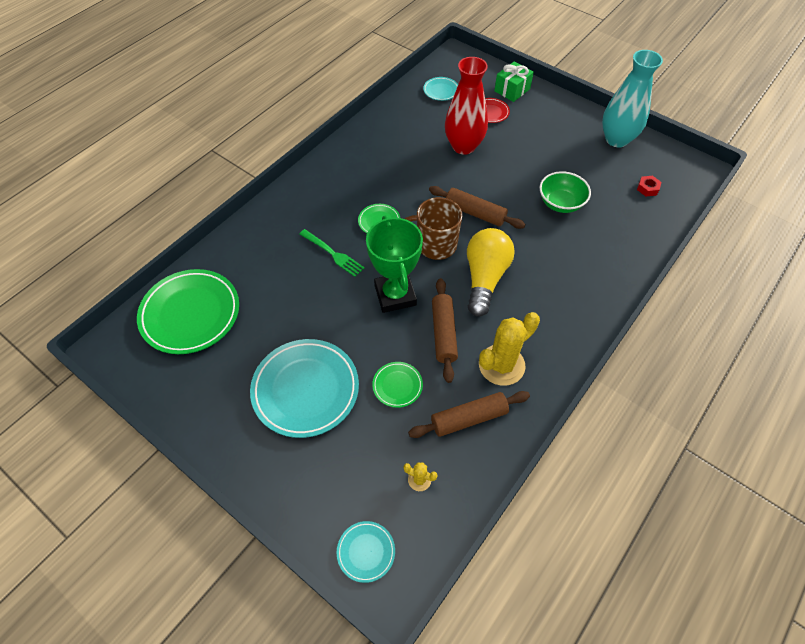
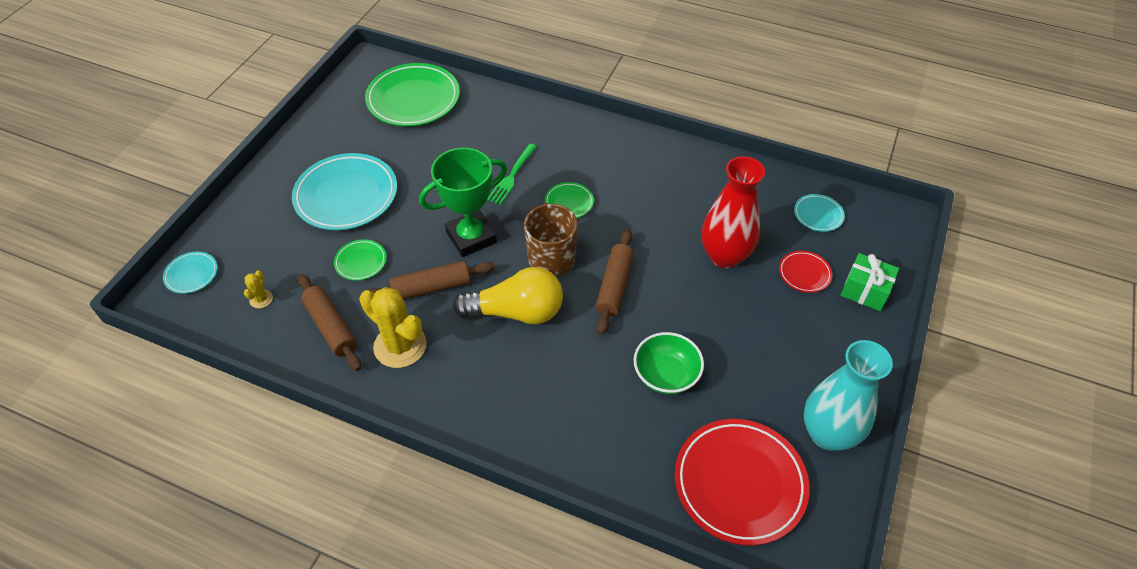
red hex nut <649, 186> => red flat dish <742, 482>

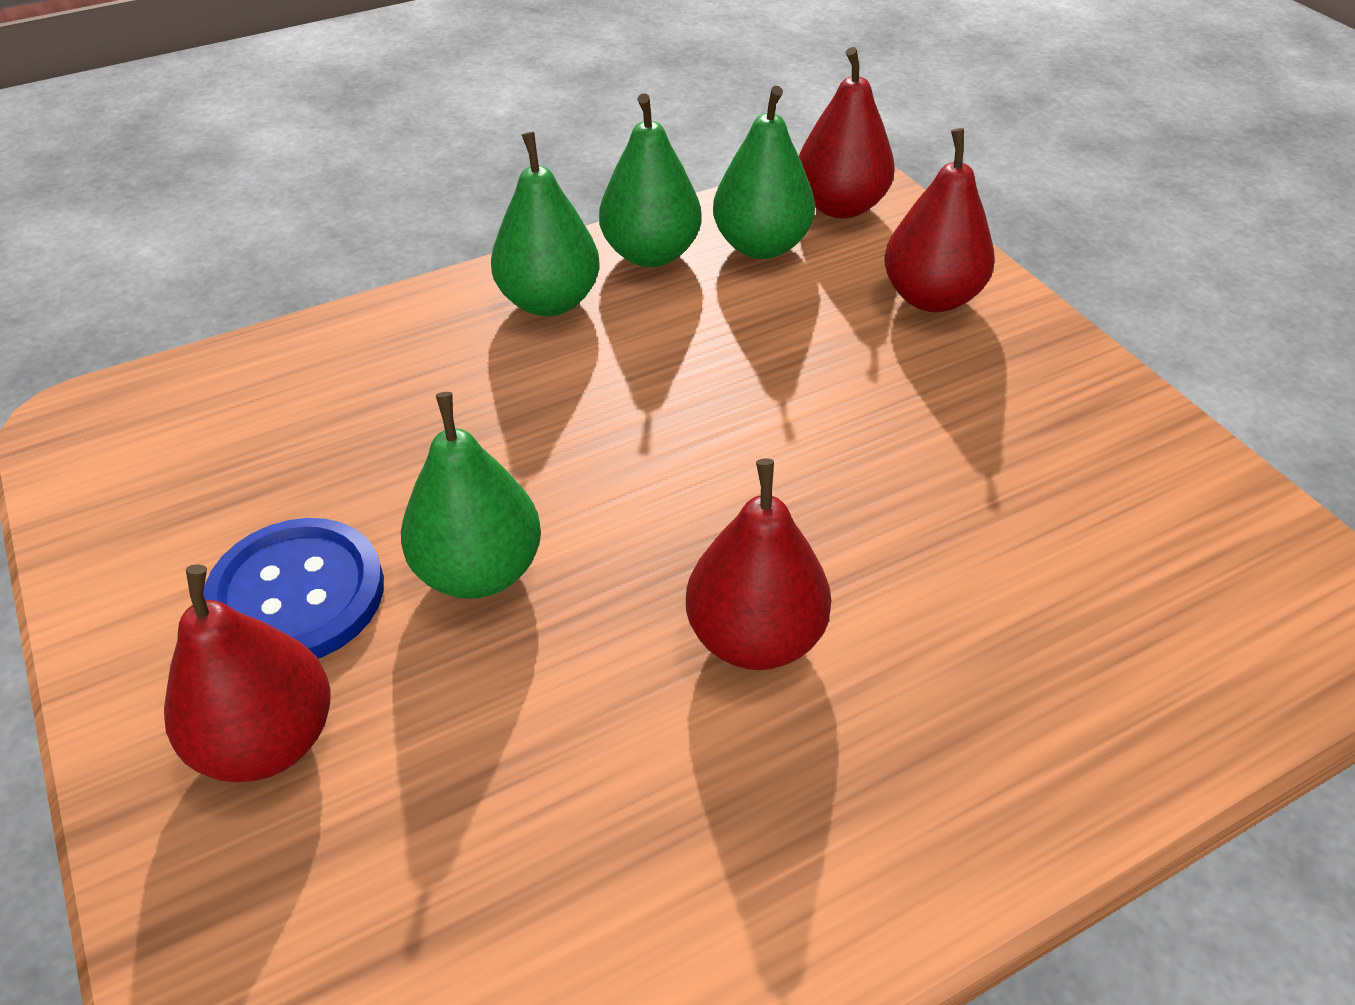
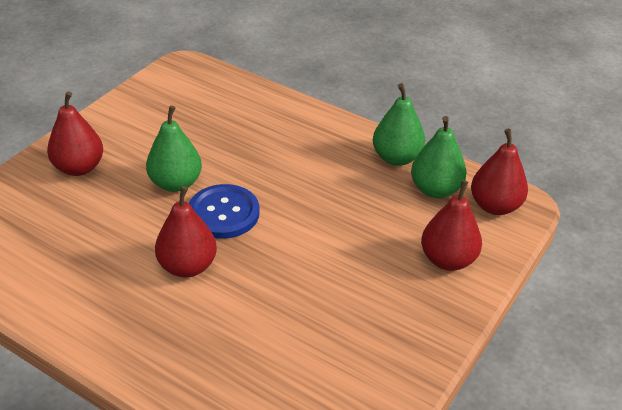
emerald pear <545, 224> => nothing
royal blue shirt button <293, 588> => royal blue shirt button <224, 211>, moved

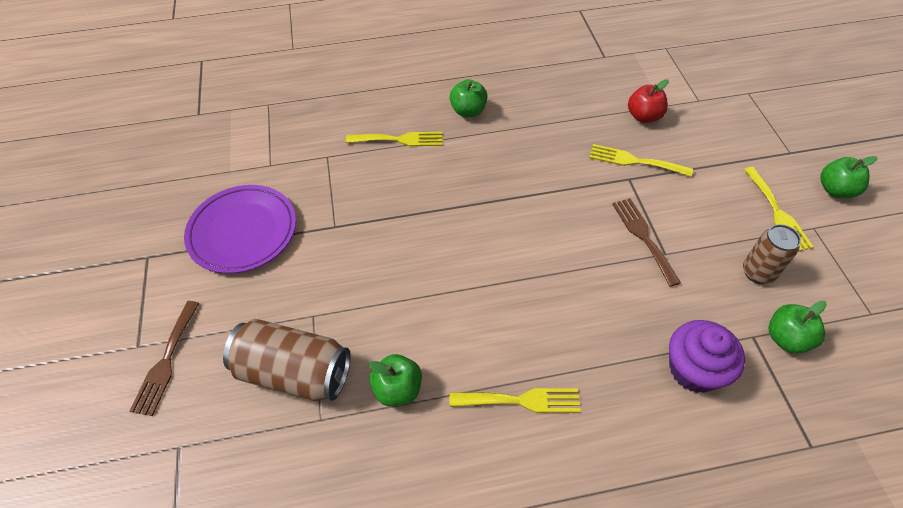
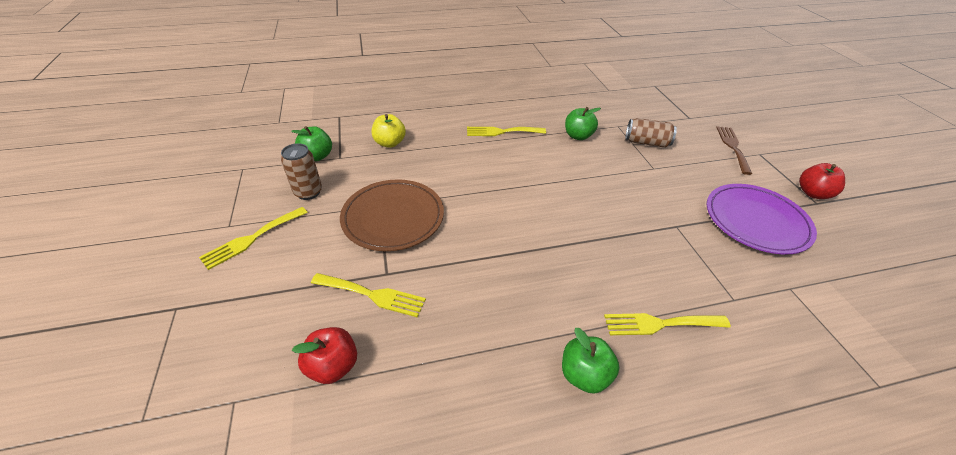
emerald apple <849, 177> => nothing
bright yellow fork <778, 209> => bright yellow fork <253, 238>, 120 degrees counterclockwise
russet fork <646, 242> => russet flat dish <392, 215>
russet can <287, 360> => russet can <651, 133>, x0.62
royal purple fairy cake <707, 356> => bright yellow apple <389, 131>
nothing => red apple <822, 181>

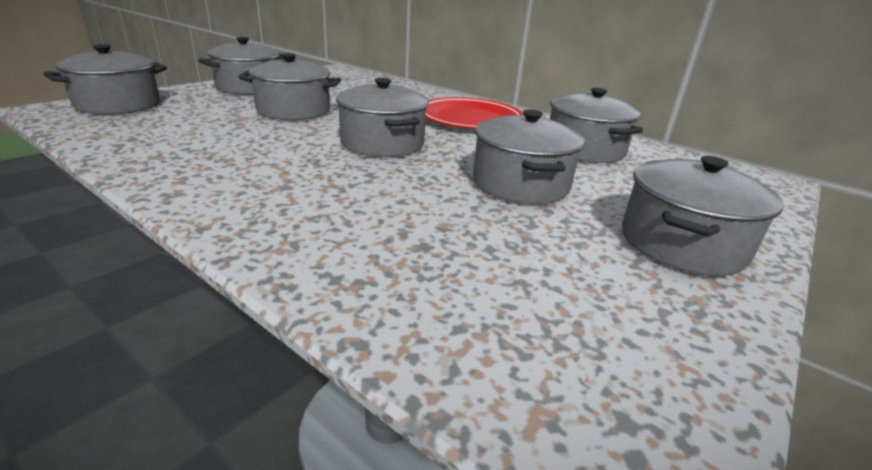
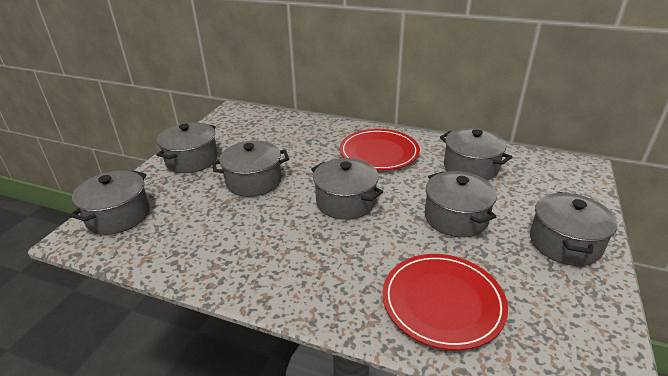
nothing => red flat dish <445, 302>

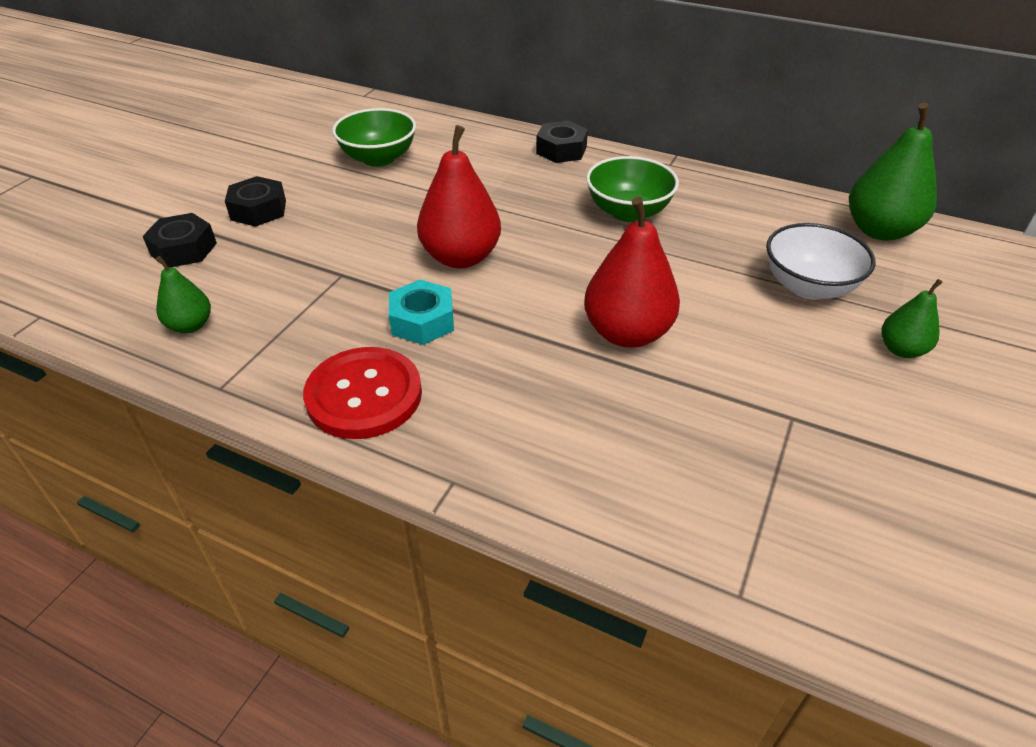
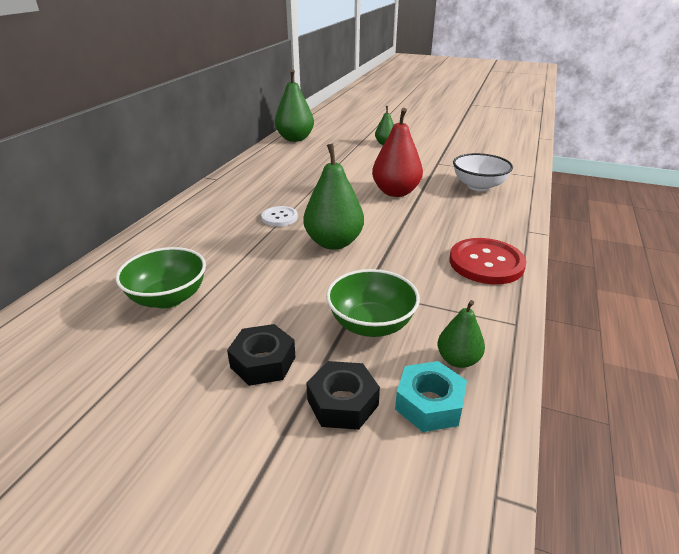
jet-black hex nut <562, 142> => nothing
red pear <459, 196> => emerald pear <333, 197>
emerald bowl <632, 189> => emerald bowl <373, 303>, moved
pure white bowl <821, 261> => pure white bowl <483, 172>, moved
aqua hex nut <421, 312> => aqua hex nut <431, 396>, moved
nothing => pure white shirt button <279, 216>

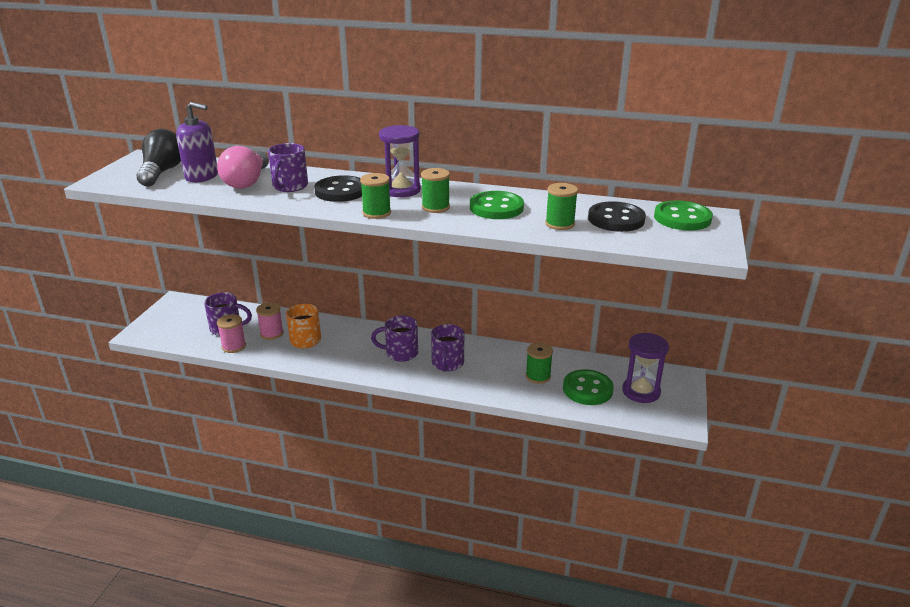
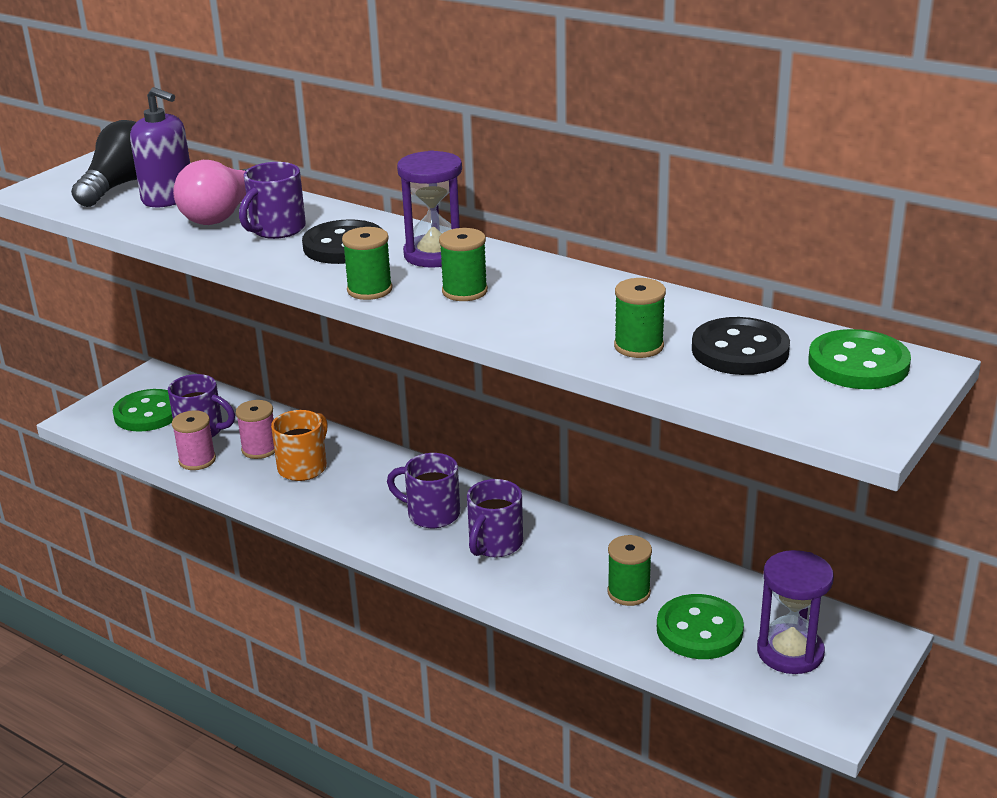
emerald shirt button <497, 205> => emerald shirt button <143, 410>, moved

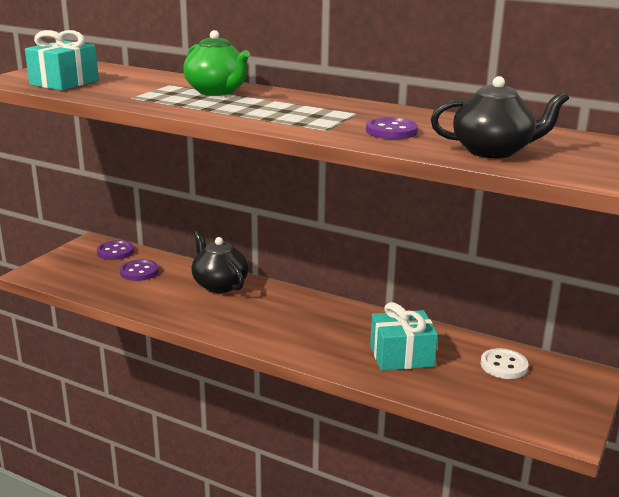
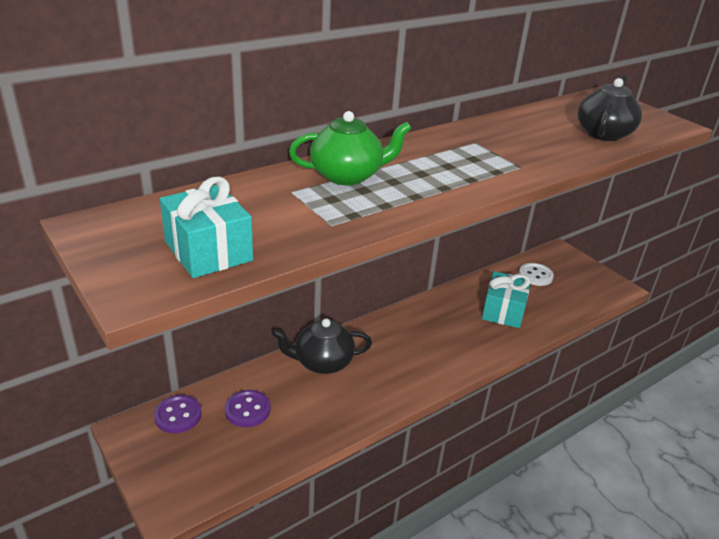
royal purple shirt button <392, 128> => nothing

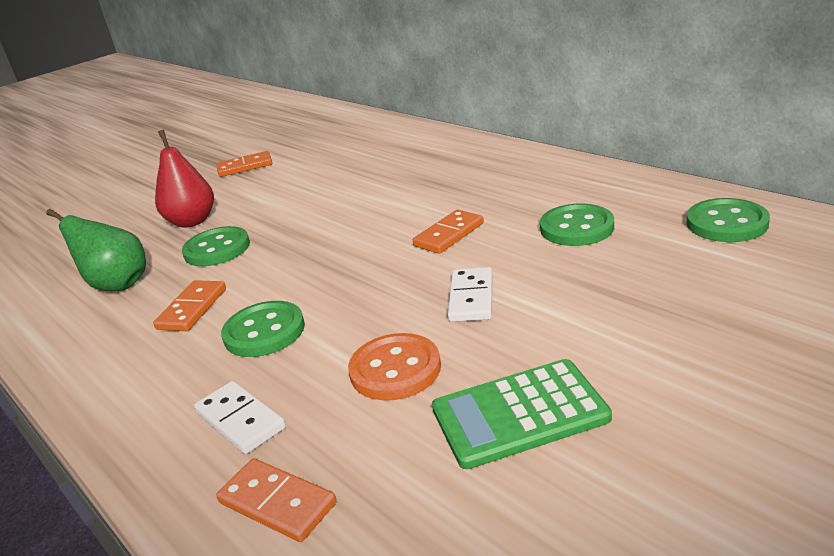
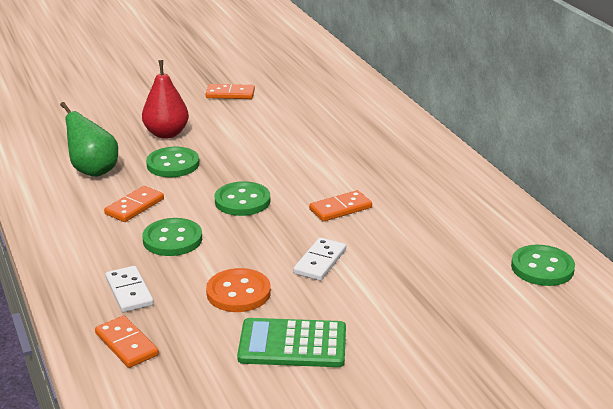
emerald shirt button <577, 224> => emerald shirt button <242, 198>, moved

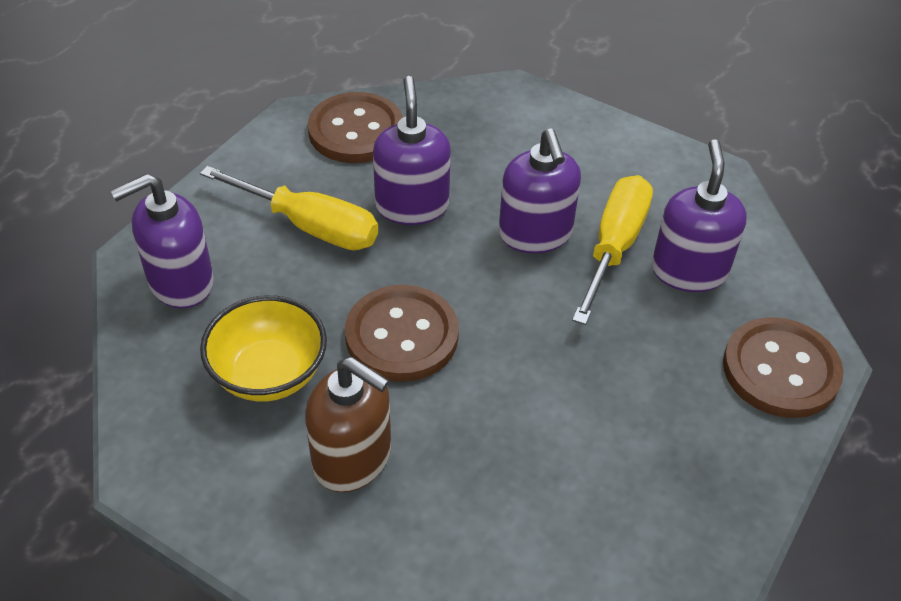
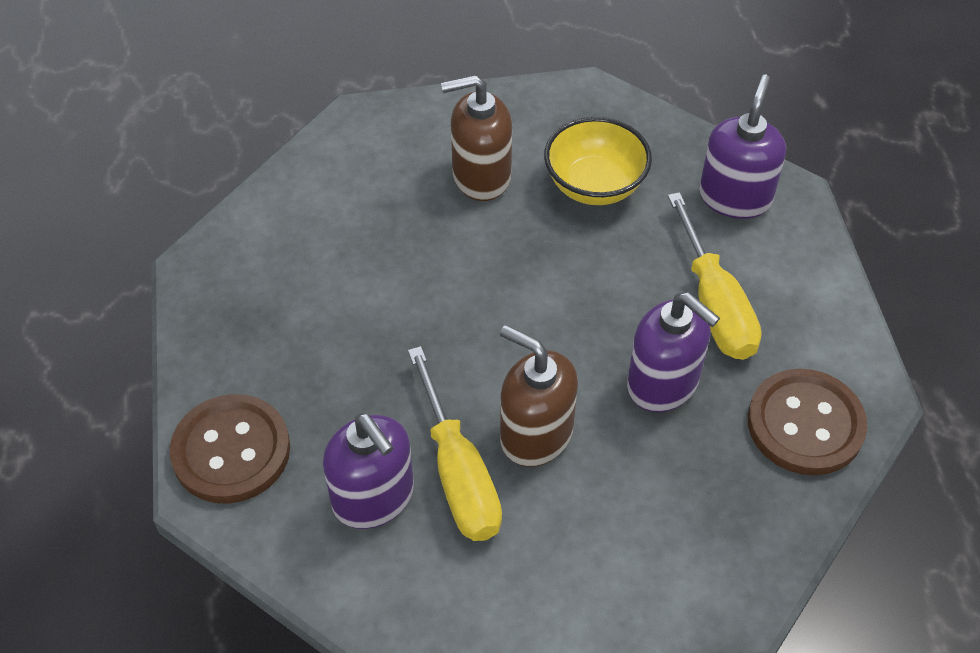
royal purple pump bottle <540, 191> => russet pump bottle <539, 396>
bright yellow screwdriver <289, 208> => bright yellow screwdriver <715, 276>, 90 degrees counterclockwise
russet shirt button <402, 333> => nothing

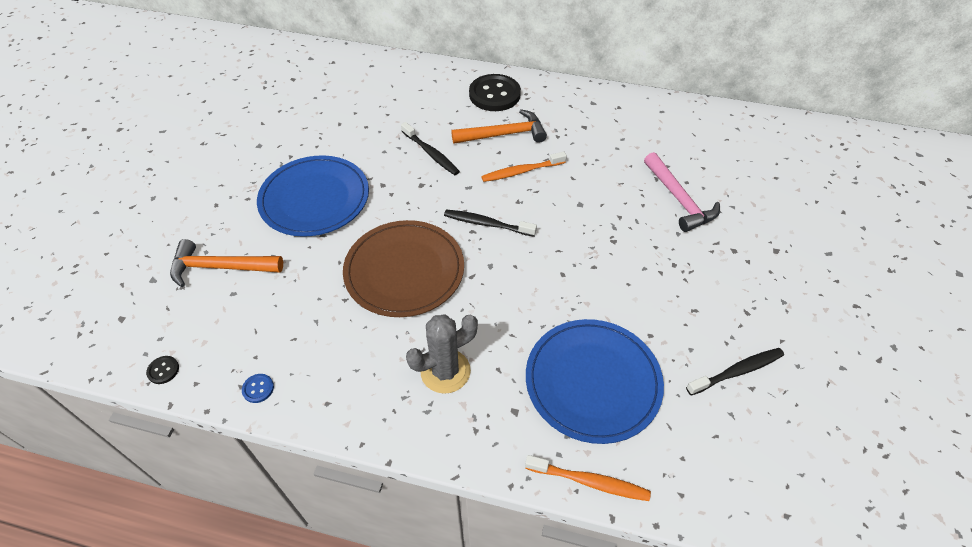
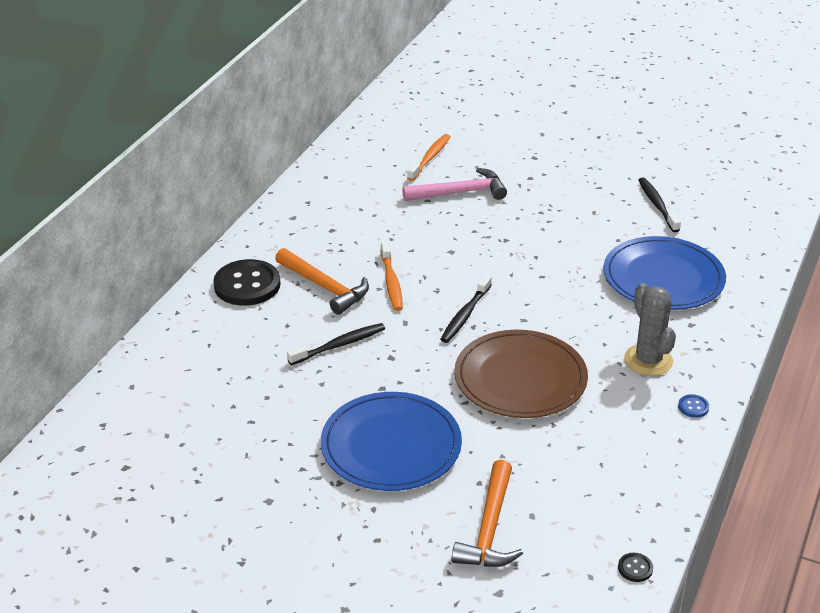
orange-coloured carpenter's hammer <499, 126> => orange-coloured carpenter's hammer <322, 281>, 135 degrees clockwise
royal blue shirt button <258, 388> => royal blue shirt button <693, 406>, moved
orange-coloured dental brush <588, 478> => orange-coloured dental brush <429, 157>, moved

